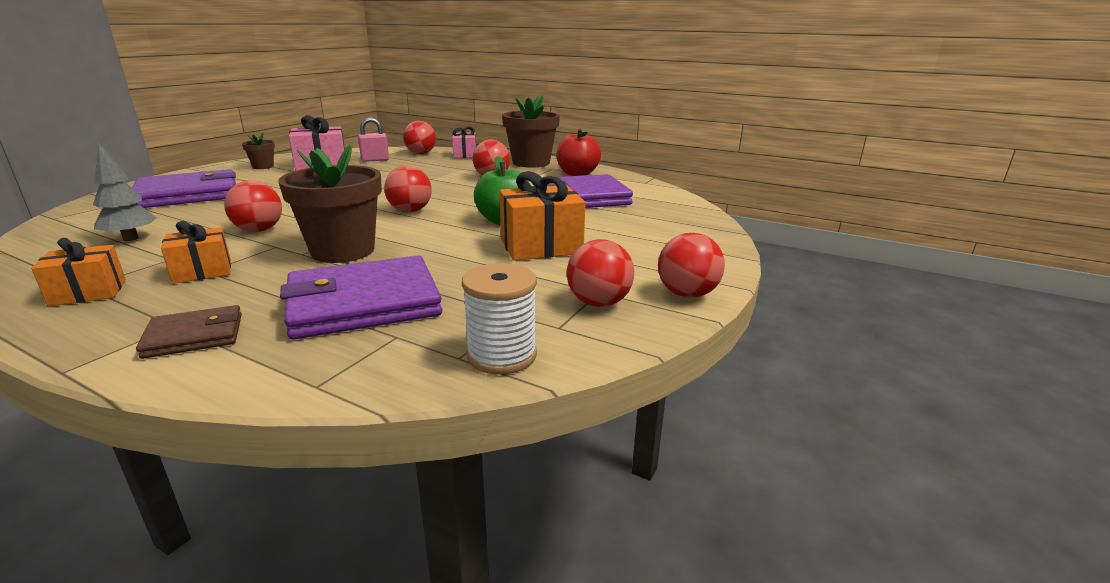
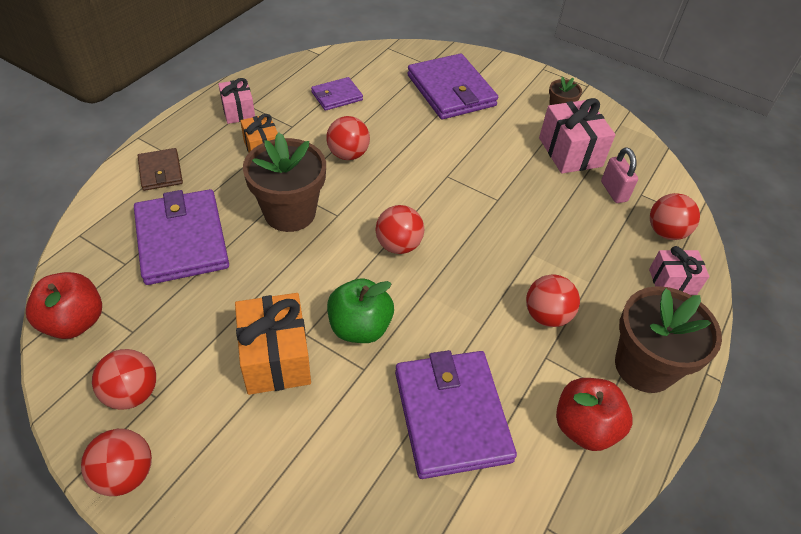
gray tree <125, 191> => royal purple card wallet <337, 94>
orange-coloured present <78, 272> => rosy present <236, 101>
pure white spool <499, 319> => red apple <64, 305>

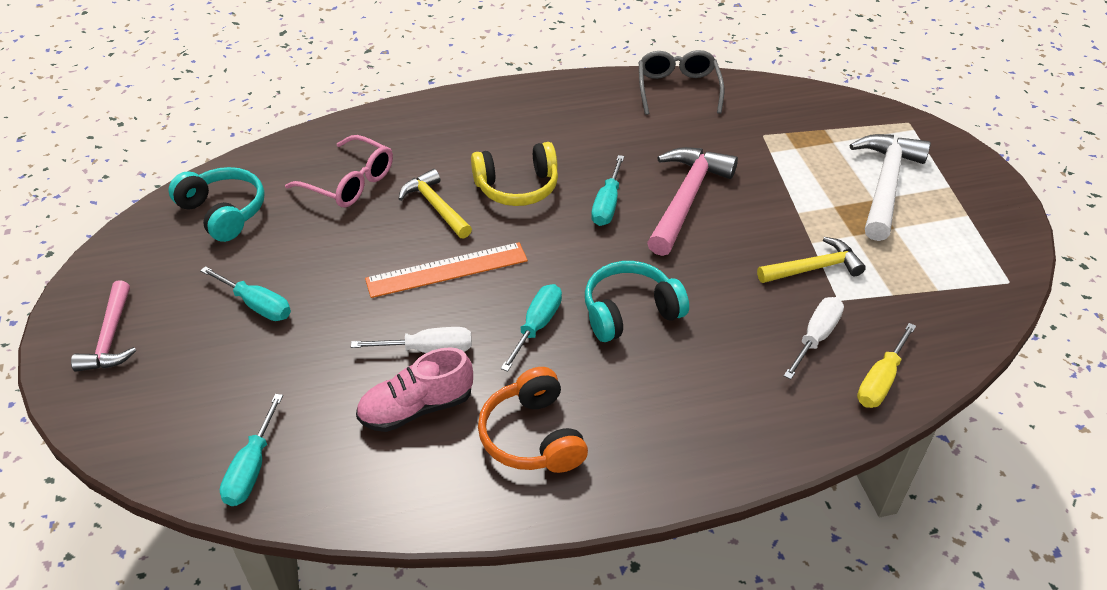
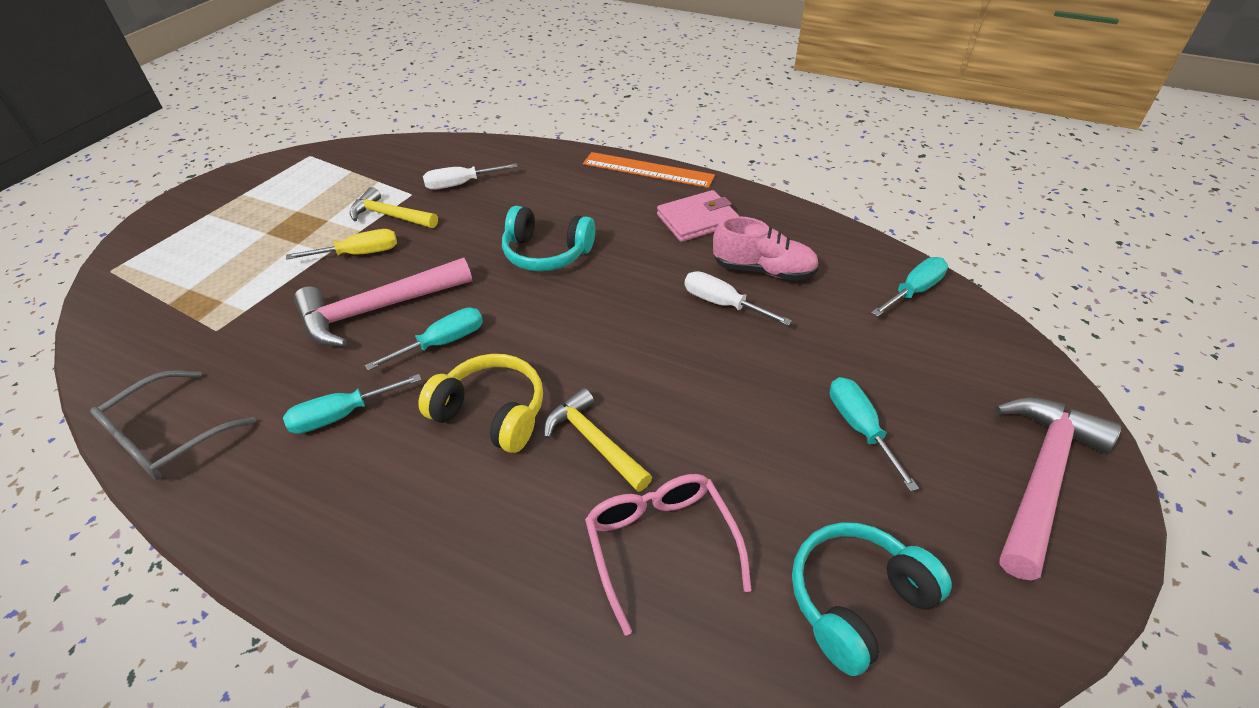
pure white carpenter's hammer <890, 187> => nothing
aqua headset <216, 204> => aqua headset <872, 599>, 60 degrees clockwise
bright yellow carpenter's hammer <435, 204> => bright yellow carpenter's hammer <598, 440>, 135 degrees clockwise
orange-coloured ruler <446, 270> => orange-coloured ruler <649, 170>, moved
rosy carpenter's hammer <103, 326> => rosy carpenter's hammer <1058, 489>, x1.57
aqua screwdriver <531, 328> => aqua screwdriver <352, 404>, moved
bright yellow screwdriver <886, 365> => bright yellow screwdriver <341, 244>, moved
orange-coloured headset <533, 420> => rosy card wallet <698, 216>

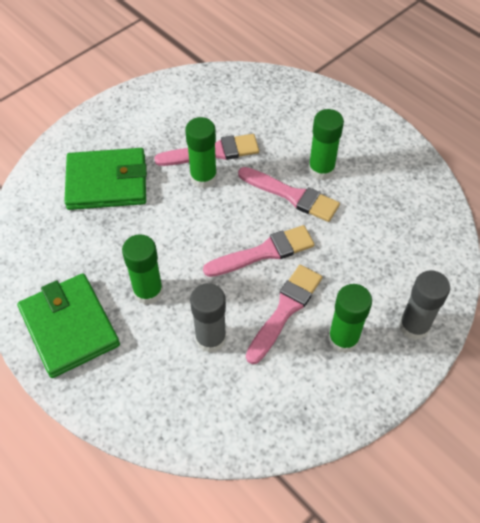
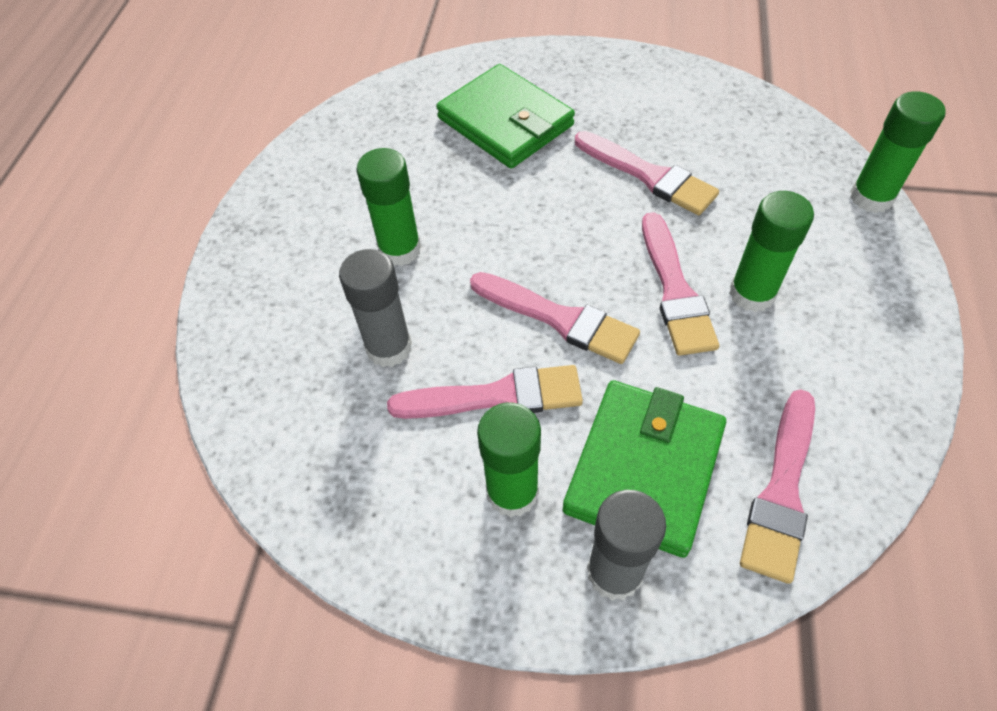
emerald stick of glue <201, 152> => emerald stick of glue <898, 152>, moved
emerald card wallet <68, 325> => emerald card wallet <644, 469>, moved
nothing => rosy paintbrush <777, 486>

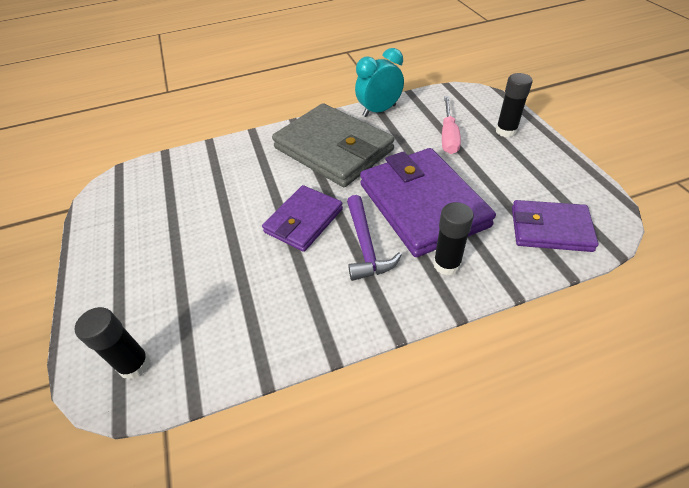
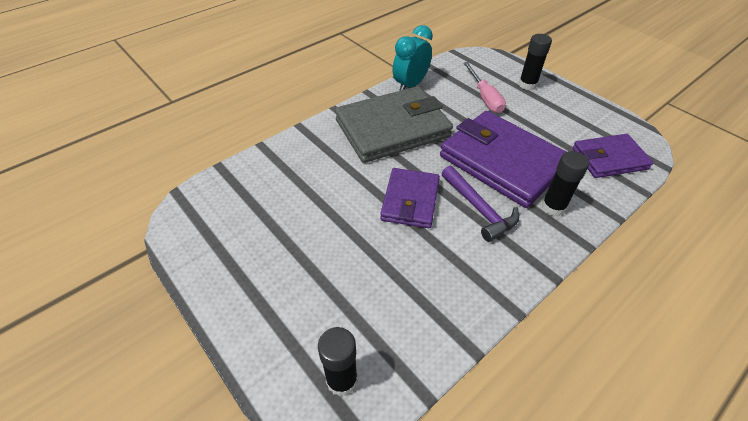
gray card wallet <333, 145> => gray card wallet <394, 124>, 45 degrees counterclockwise

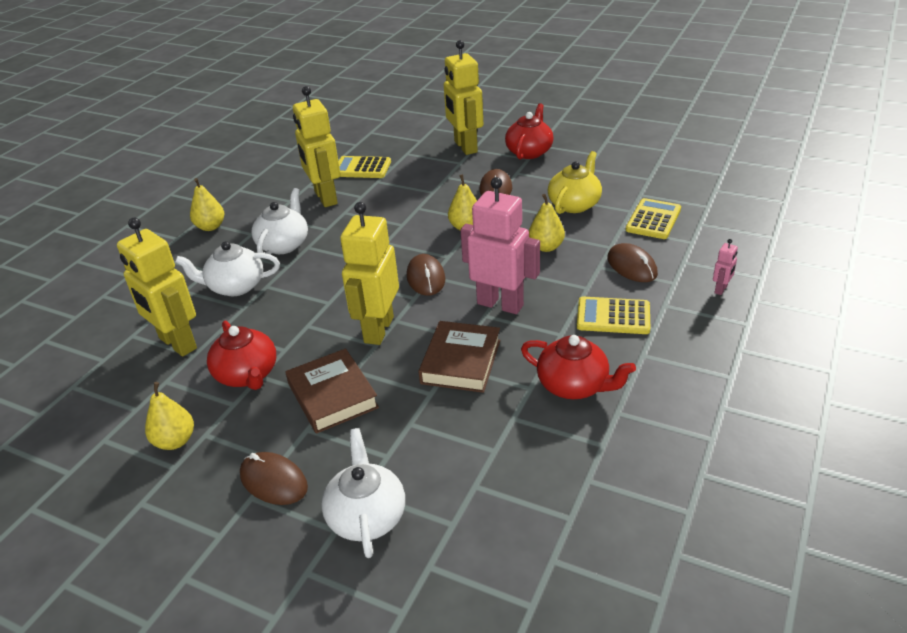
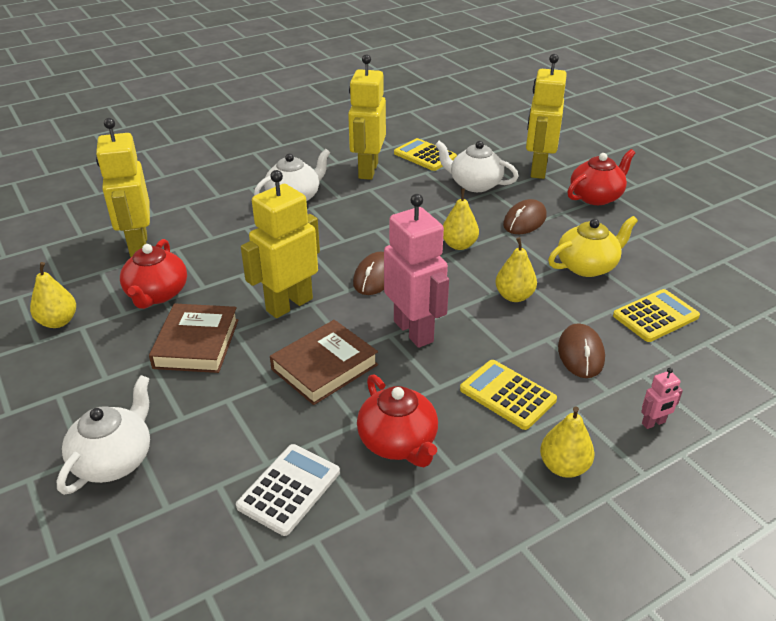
bright yellow pear <207, 204> => bright yellow pear <567, 442>, moved
pure white teapot <227, 268> => pure white teapot <476, 166>, moved
russet computer mouse <274, 478> => nothing
nothing => pure white adding machine <288, 490>

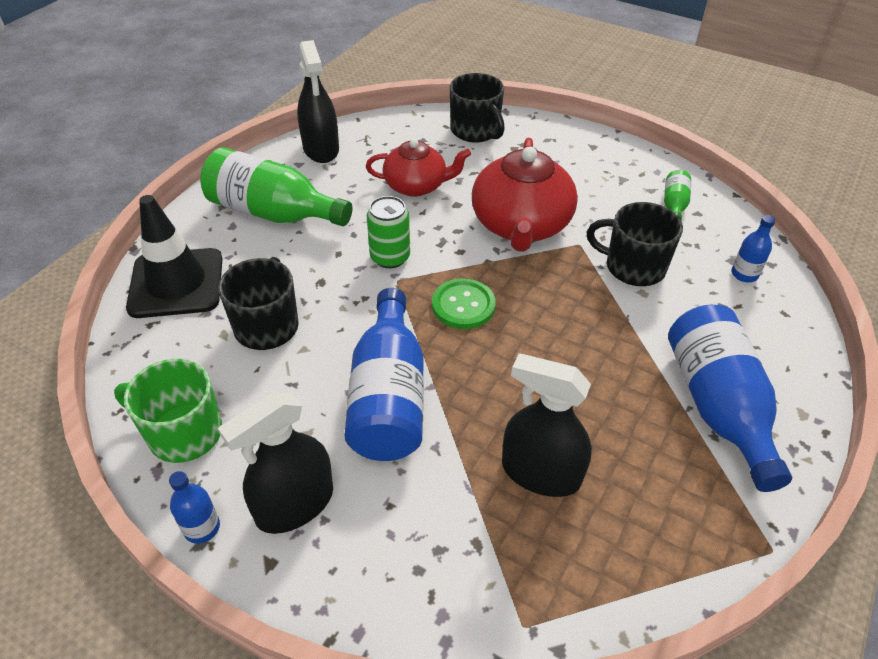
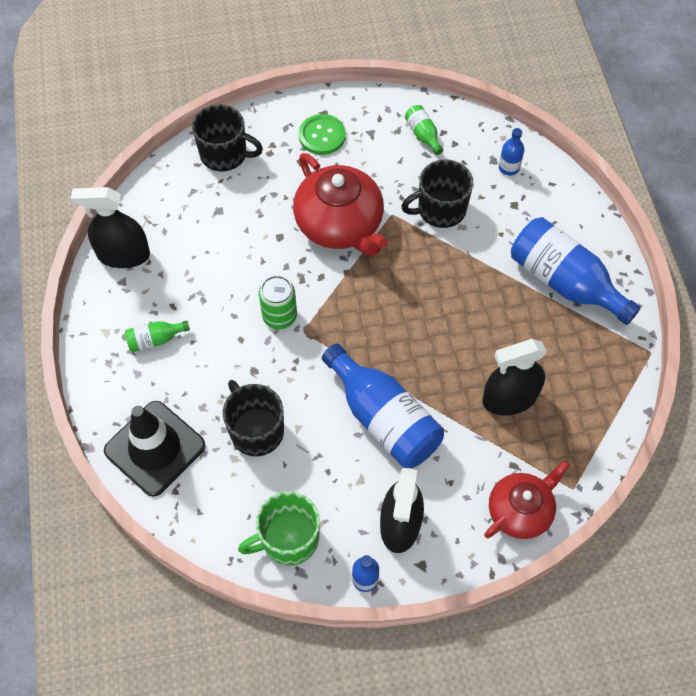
jet-black sprayer <318, 101> => jet-black sprayer <110, 227>, 150 degrees clockwise
red teapot <418, 168> => red teapot <527, 500>, moved
emerald drink bottle <276, 186> => emerald drink bottle <157, 336>, x0.45
emerald shirt button <464, 303> => emerald shirt button <322, 134>, moved

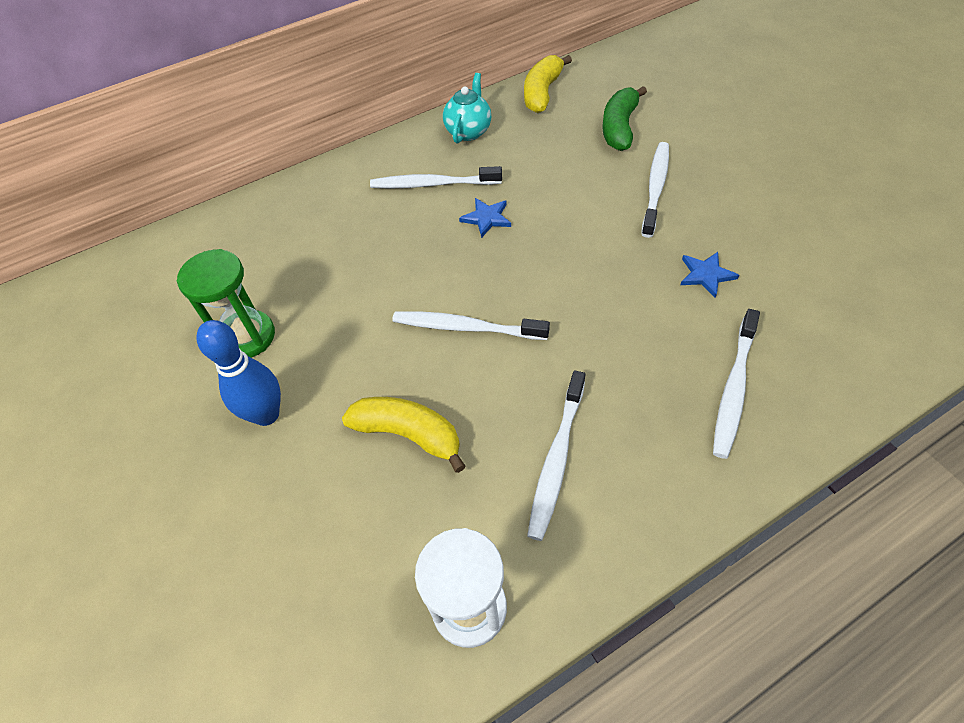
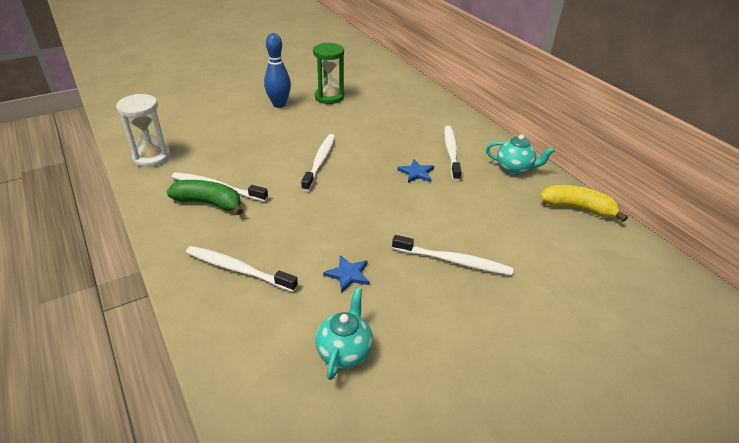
emerald banana <624, 118> => emerald banana <205, 197>, moved
bright yellow banana <404, 435> => nothing
nothing => aqua teapot <344, 334>

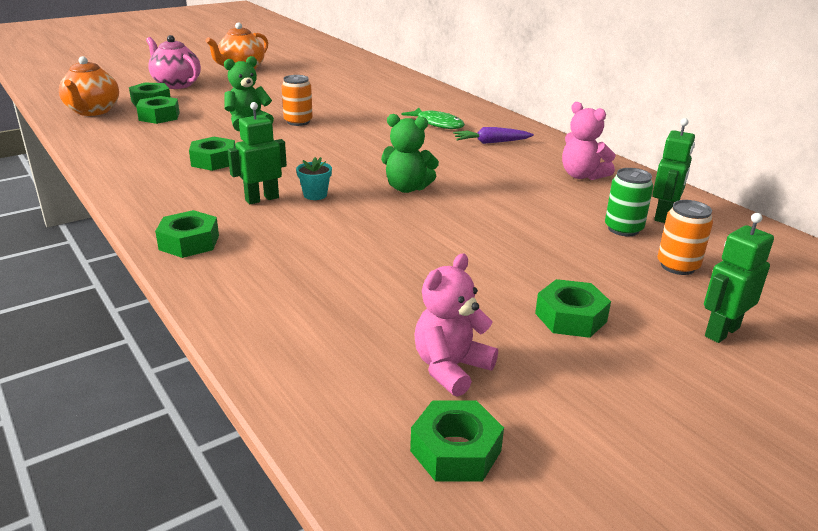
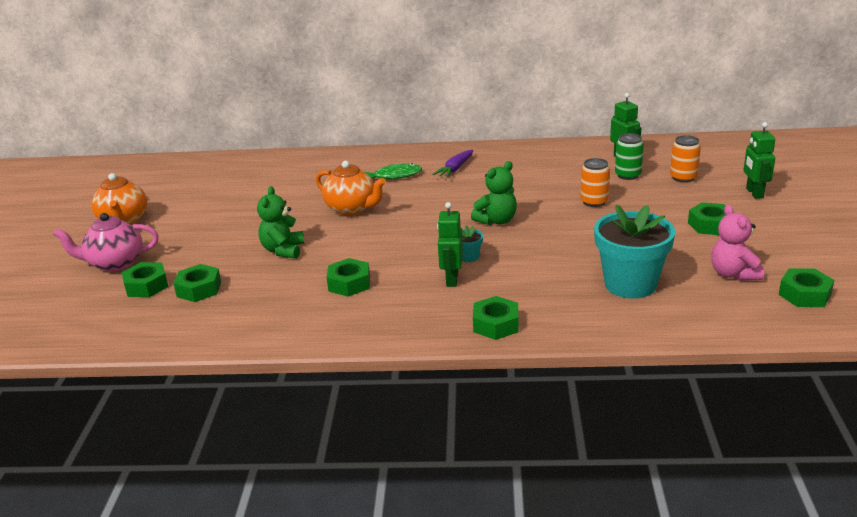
orange-coloured teapot <89, 86> => orange-coloured teapot <351, 188>, moved
orange-coloured can <297, 100> => orange-coloured can <595, 182>, moved
rosy teddy <588, 141> => nothing
nothing => aqua flower pot <634, 251>

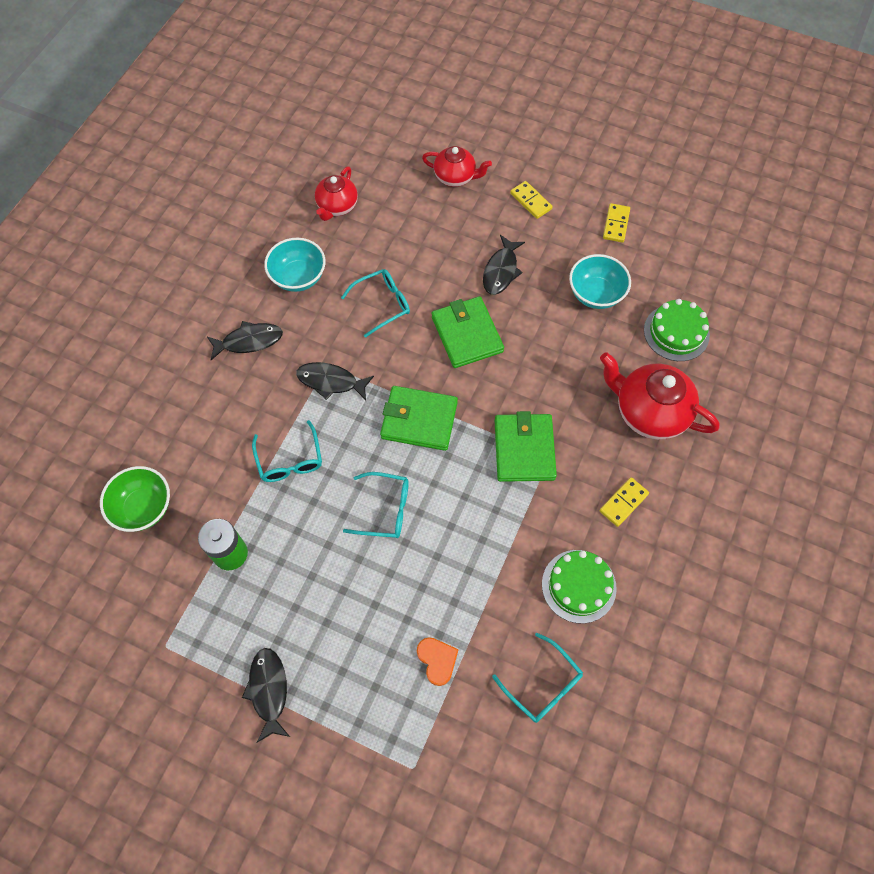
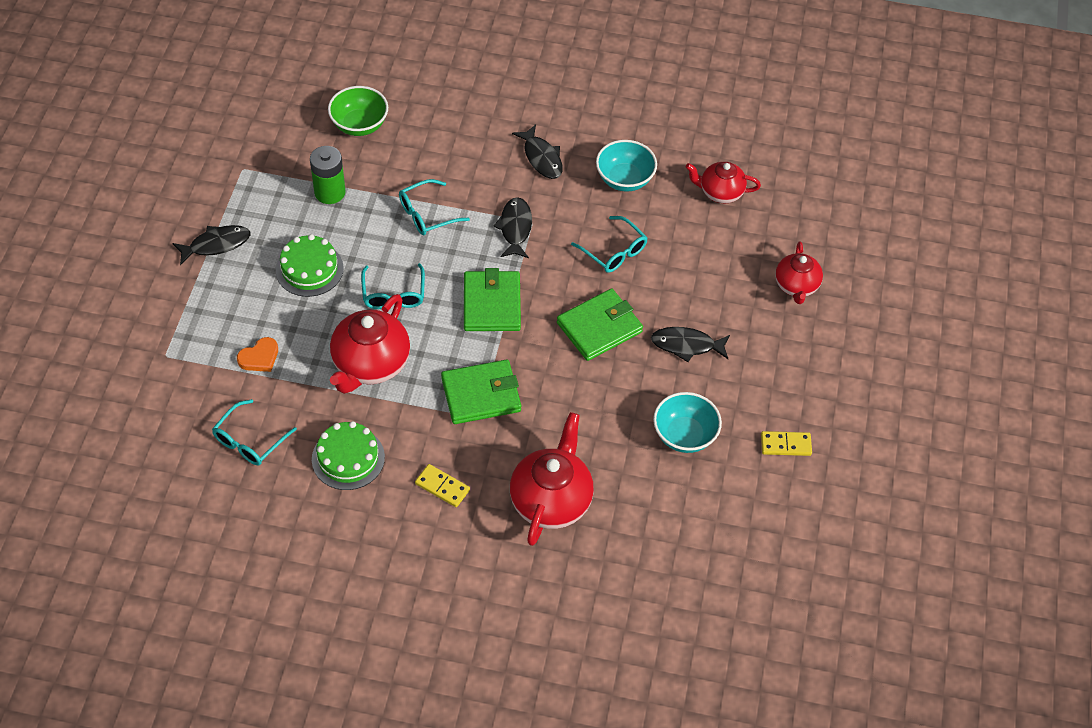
bright yellow domino piece <531, 200> => nothing
emerald cake <677, 330> => emerald cake <310, 265>, moved
nothing => red teapot <370, 344>

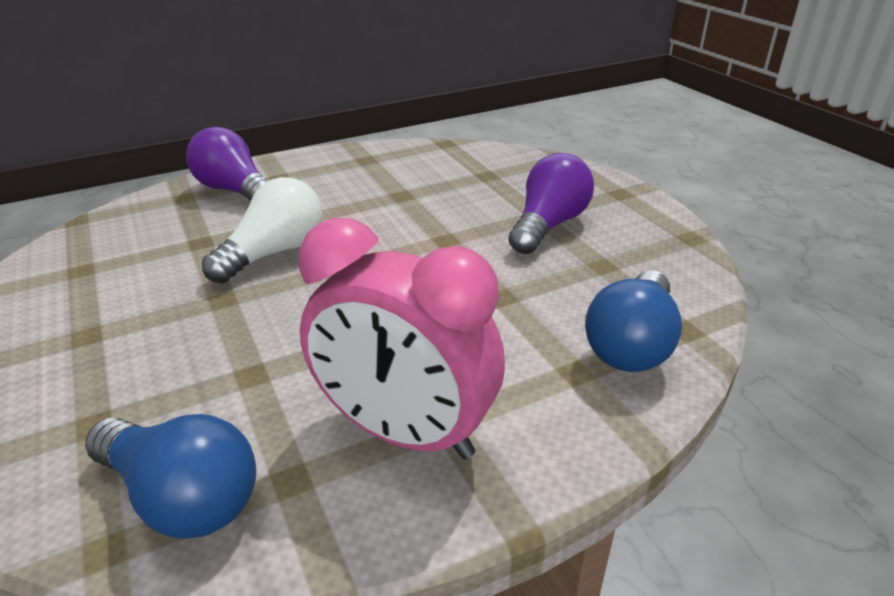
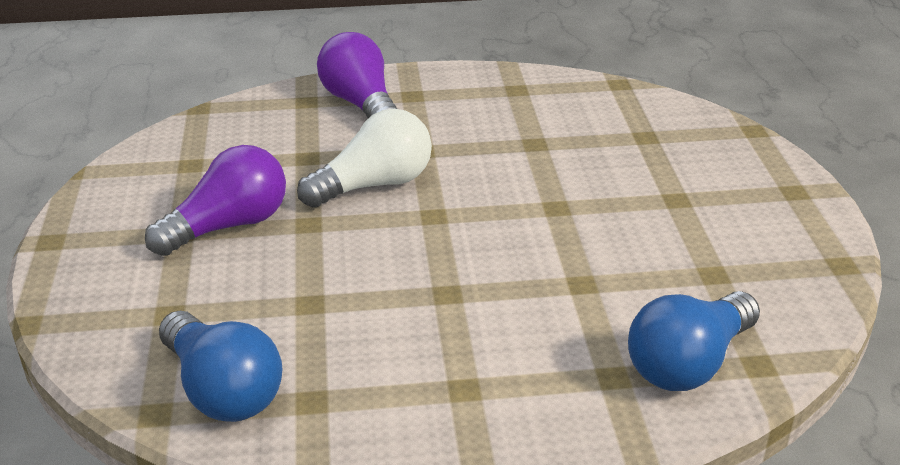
royal purple bulb <551, 203> => royal purple bulb <215, 200>, moved
rosy clock <401, 339> => nothing

